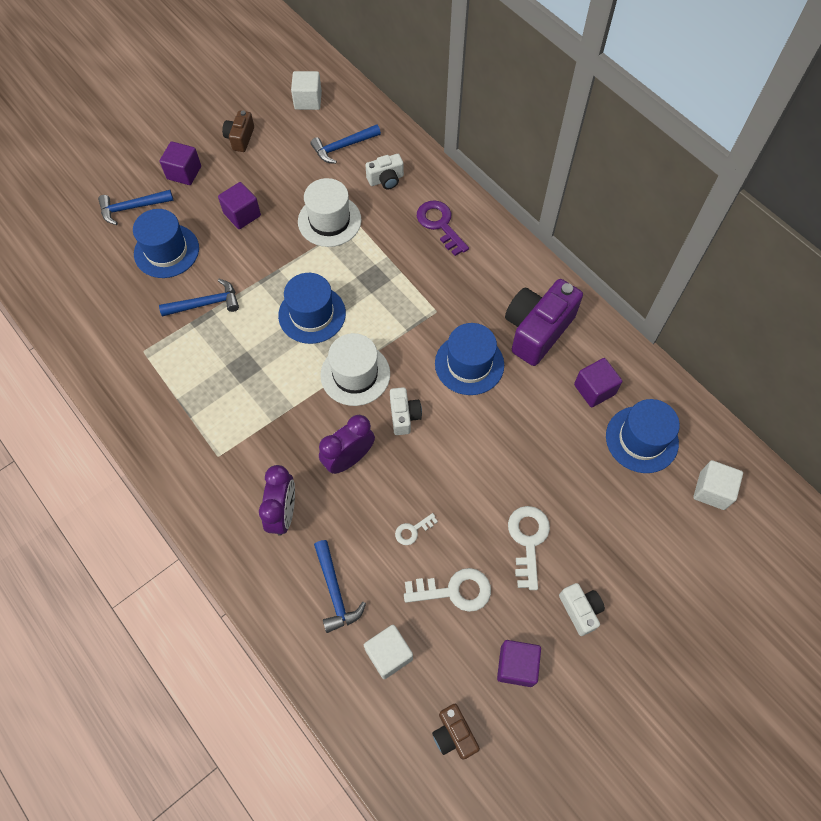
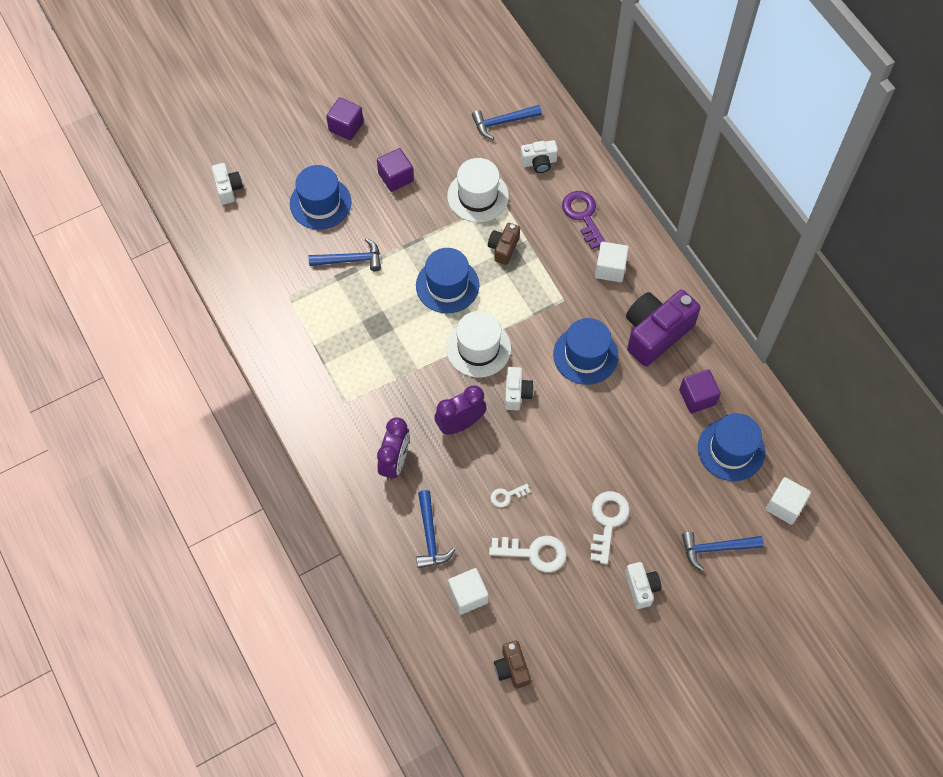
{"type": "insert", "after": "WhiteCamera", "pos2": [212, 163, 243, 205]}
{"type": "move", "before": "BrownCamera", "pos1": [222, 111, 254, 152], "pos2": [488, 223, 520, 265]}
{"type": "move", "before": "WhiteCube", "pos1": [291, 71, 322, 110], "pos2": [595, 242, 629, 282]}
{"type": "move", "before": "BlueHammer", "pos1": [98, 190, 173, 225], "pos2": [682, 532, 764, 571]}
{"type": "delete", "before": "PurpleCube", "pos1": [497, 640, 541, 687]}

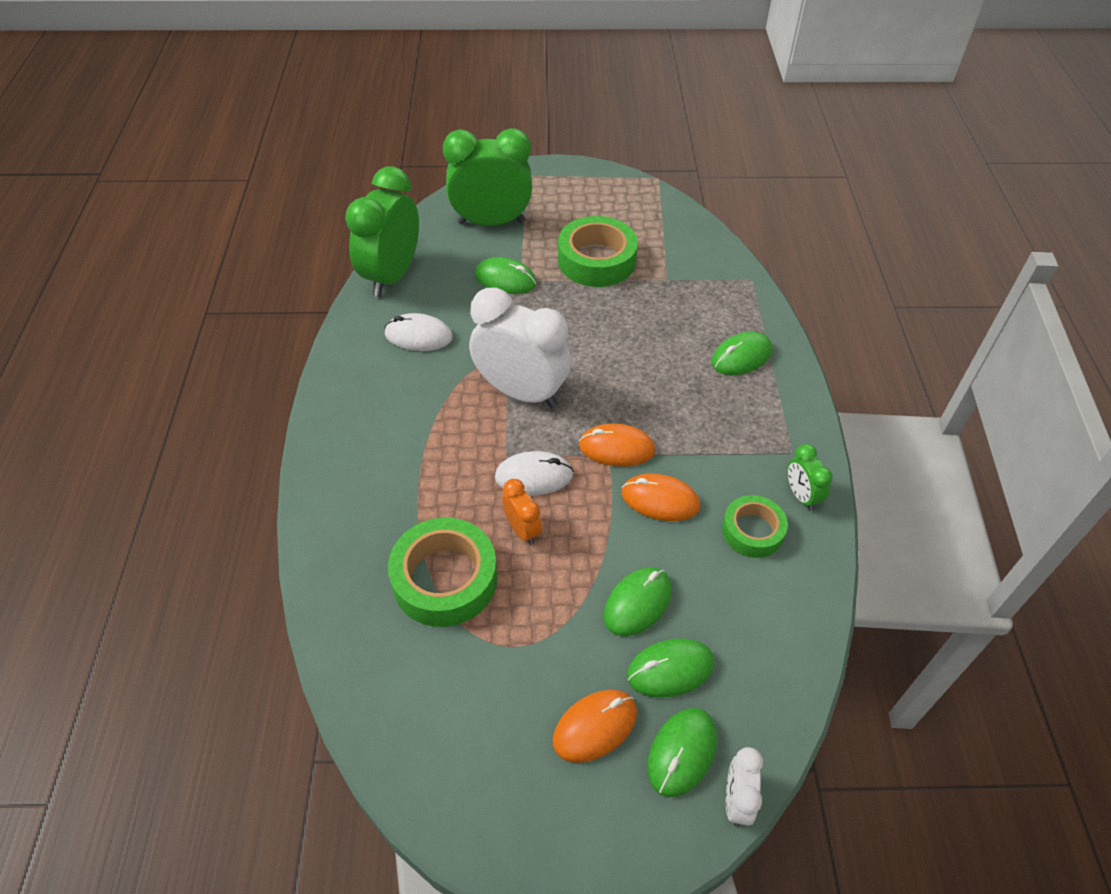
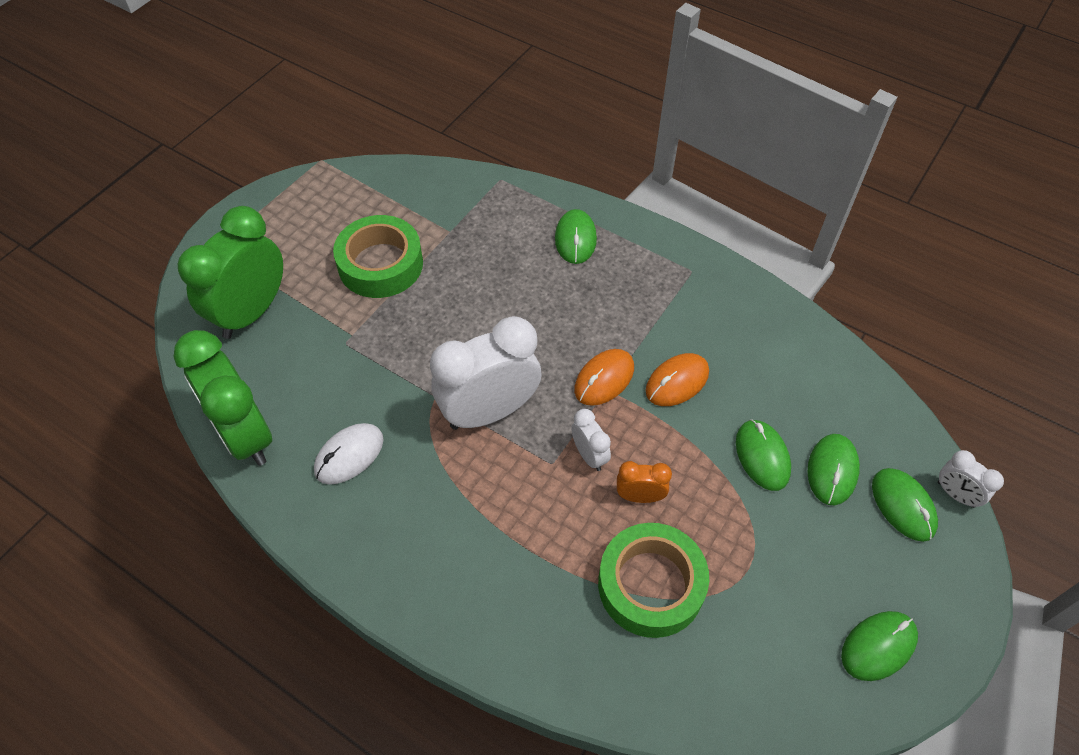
{"type": "replace", "before": "WhiteMouse", "after": "WhiteClock", "pos1": [495, 451, 574, 495], "pos2": [572, 409, 611, 471]}
{"type": "move", "before": "GreenMouse", "pos1": [475, 257, 537, 294], "pos2": [841, 611, 918, 681]}
{"type": "delete", "before": "OrangeMouse", "pos1": [553, 690, 637, 763]}
{"type": "delete", "before": "GreenTape", "pos1": [722, 495, 788, 558]}
{"type": "delete", "before": "GreenClock", "pos1": [787, 444, 833, 511]}

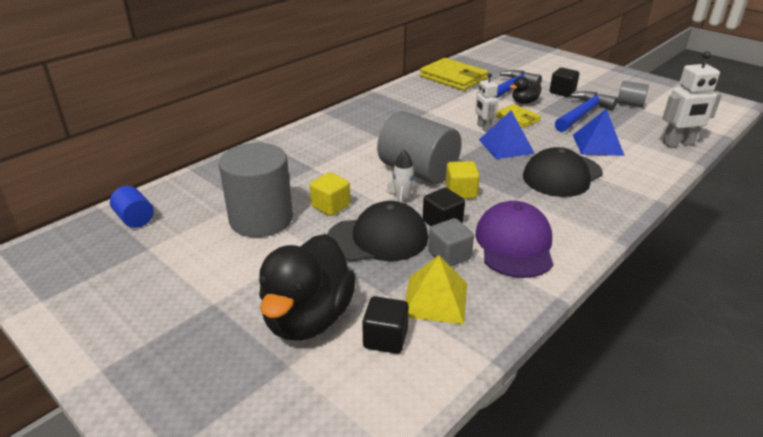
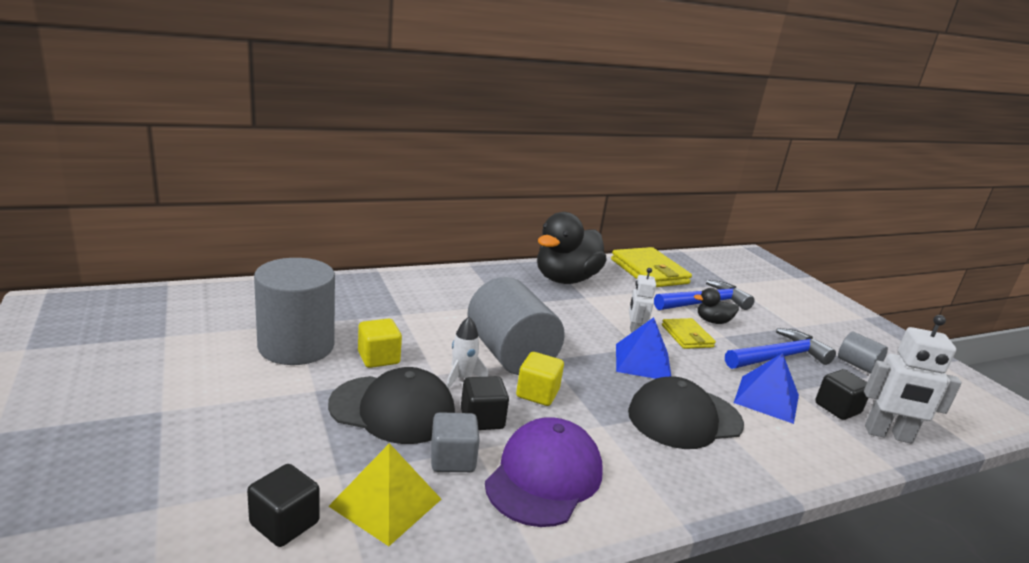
{"type": "move", "before": "BlackDuck", "pos1": [259, 234, 356, 341], "pos2": [537, 212, 607, 284]}
{"type": "move", "before": "BlackCube", "pos1": [549, 68, 579, 97], "pos2": [815, 369, 868, 420]}
{"type": "delete", "before": "BlueCylinder", "pos1": [110, 186, 154, 228]}

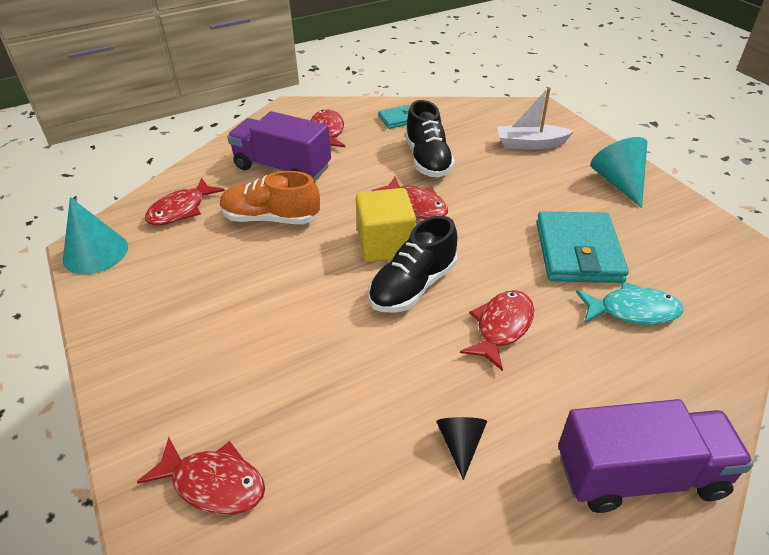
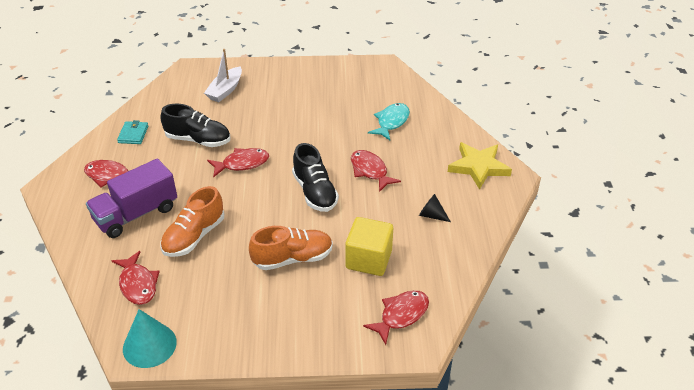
{"type": "insert", "after": "OrangeShoe", "pos2": [249, 226, 333, 270]}
{"type": "move", "before": "YellowCube", "pos1": [356, 188, 416, 262], "pos2": [346, 217, 393, 276]}
{"type": "replace", "before": "PurpleTruck", "after": "YellowStar", "pos1": [558, 399, 754, 513], "pos2": [448, 142, 512, 190]}
{"type": "delete", "before": "TurquoiseWallet", "pos1": [536, 211, 629, 283]}
{"type": "delete", "before": "TurquoiseCone", "pos1": [591, 137, 647, 208]}

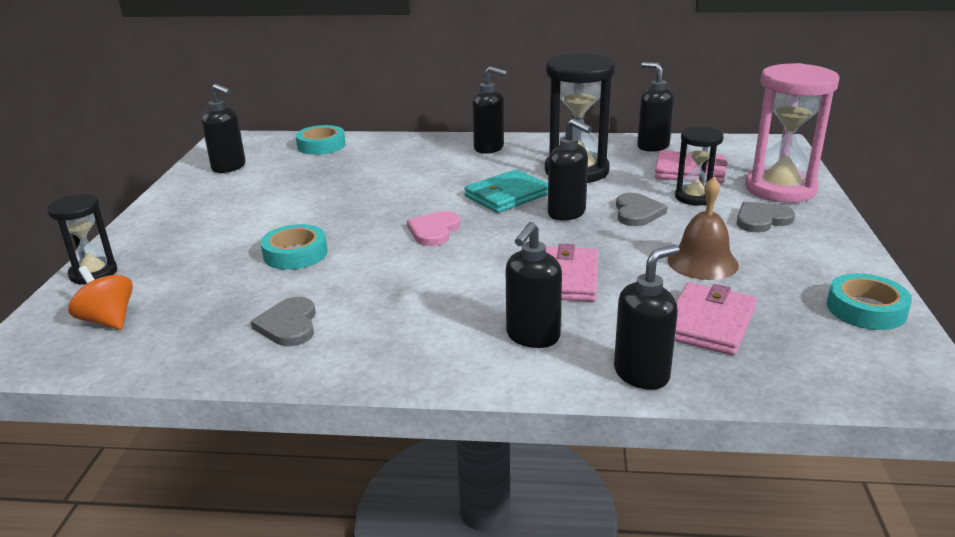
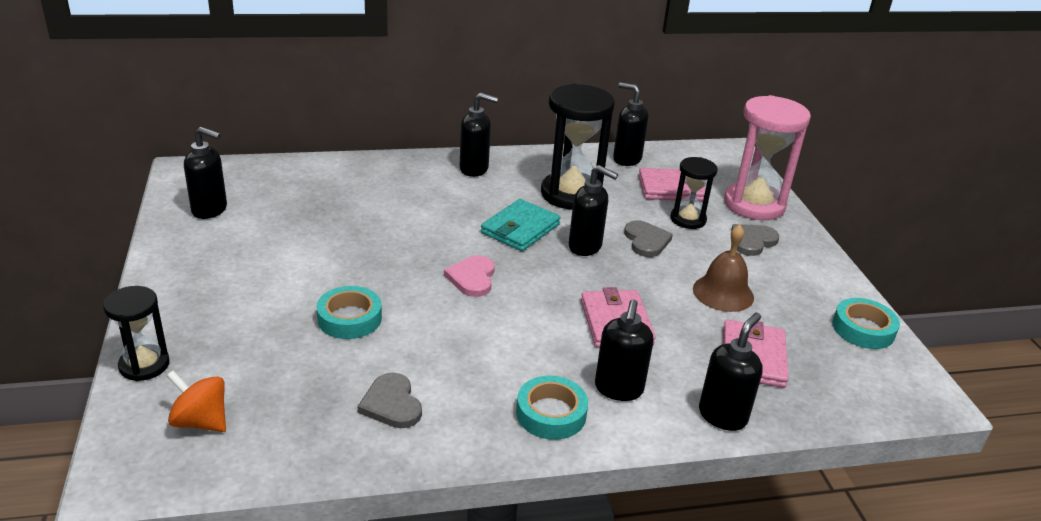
{"type": "move", "before": "TurquoiseTape", "pos1": [296, 125, 346, 155], "pos2": [516, 376, 588, 440]}

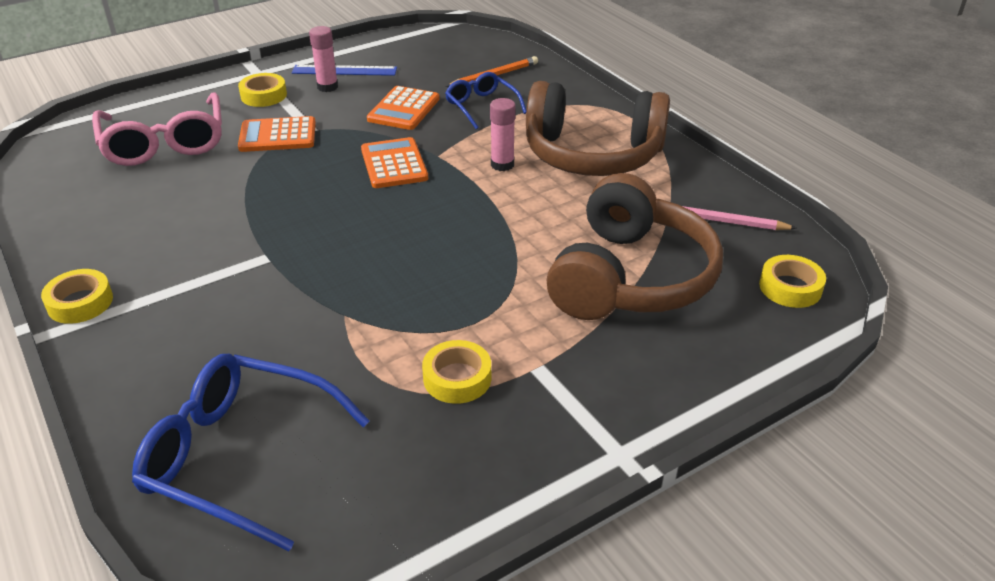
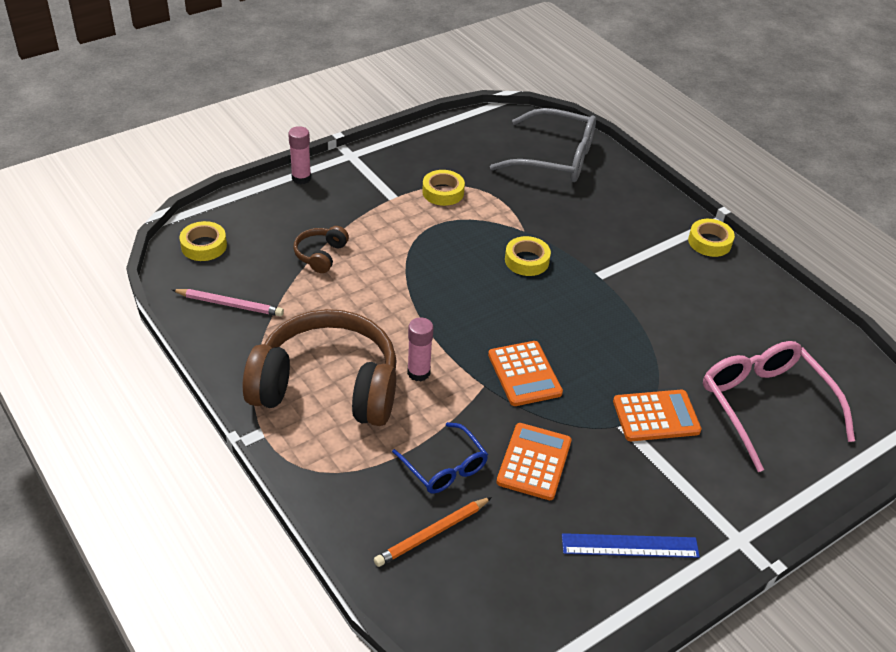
{"type": "move", "before": "PinkGlueStick", "pos1": [309, 26, 338, 92], "pos2": [288, 126, 311, 184]}
{"type": "resize", "before": "BrownHeadphones", "pos1": [546, 173, 723, 320], "pos2": [293, 226, 349, 273], "scale": 0.42}
{"type": "recolor", "before": "BlueGlasses", "after": "GreyGlasses", "pos1": [132, 354, 370, 551], "pos2": [490, 108, 596, 182]}
{"type": "move", "before": "YellowTape", "pos1": [238, 73, 287, 107], "pos2": [505, 236, 551, 276]}

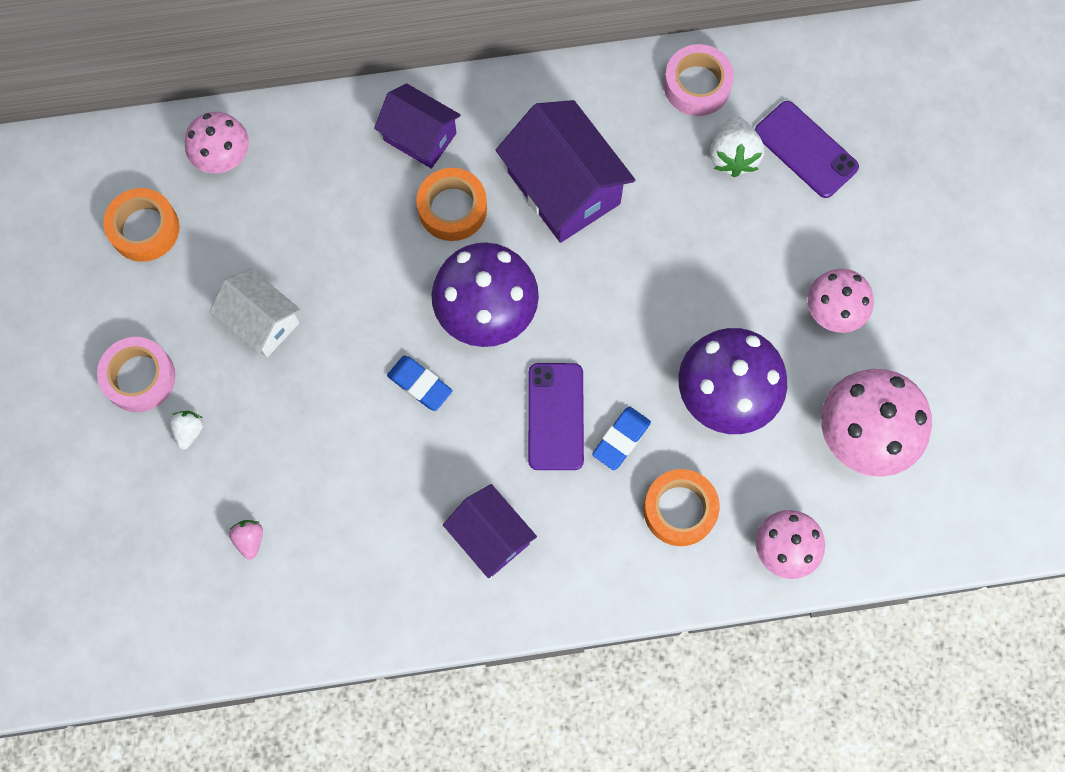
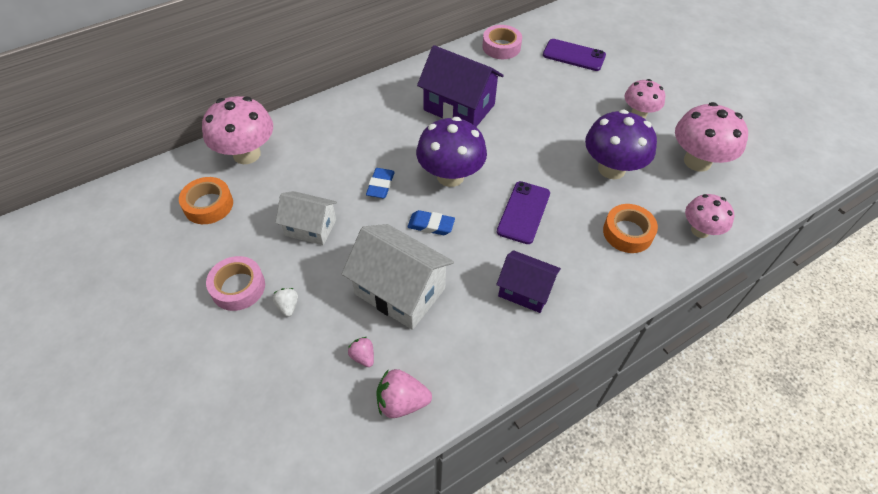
{"type": "resize", "before": "PinkMushroom", "pos1": [185, 112, 249, 173], "pos2": [202, 96, 273, 164], "scale": 1.6}
{"type": "insert", "after": "WhiteHouse", "pos2": [342, 224, 454, 330]}
{"type": "move", "before": "BlueEraser", "pos1": [592, 407, 651, 470], "pos2": [366, 168, 395, 198]}
{"type": "insert", "after": "PinkStrawberry", "pos2": [376, 369, 432, 418]}
{"type": "rotate", "before": "PurplePhone", "pos1": [528, 363, 584, 470], "pos2": [497, 181, 550, 244], "turn": 45}
{"type": "delete", "before": "PurpleHouse", "pos1": [374, 83, 461, 169]}
{"type": "delete", "before": "OrangeTape", "pos1": [417, 168, 487, 241]}
{"type": "delete", "before": "WhiteStrawberry", "pos1": [710, 116, 764, 177]}

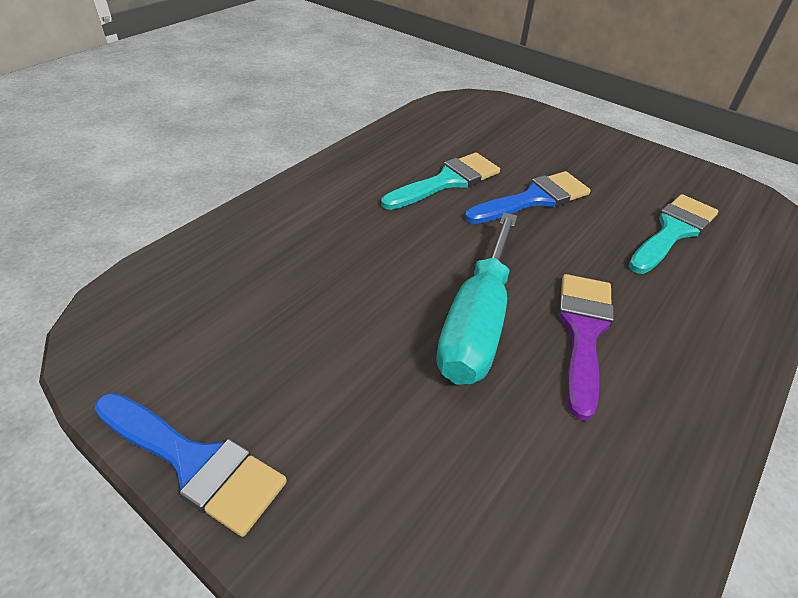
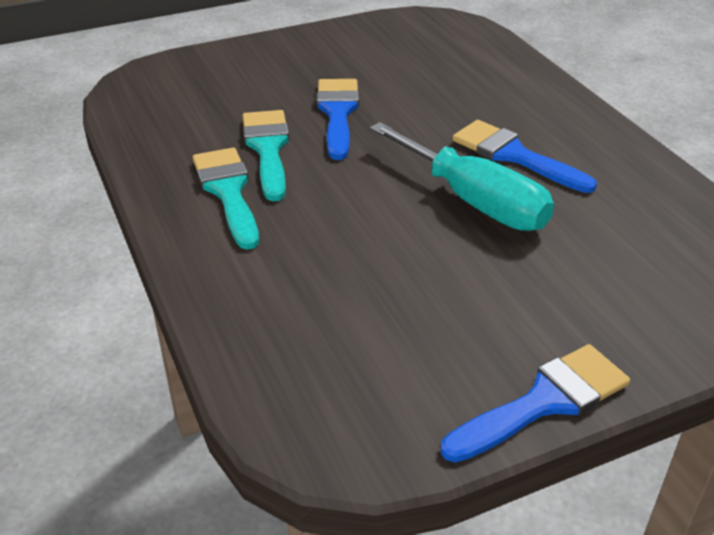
{"type": "move", "before": "TurquoiseBrush", "pos1": [628, 194, 718, 274], "pos2": [193, 148, 259, 250]}
{"type": "recolor", "before": "PurpleBrush", "after": "BlueBrush", "pos1": [558, 274, 614, 421], "pos2": [452, 120, 597, 193]}

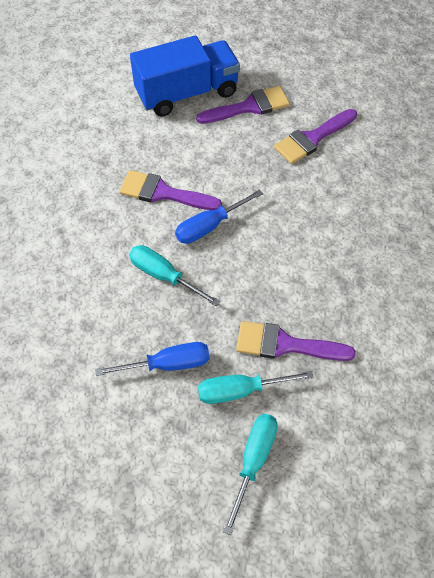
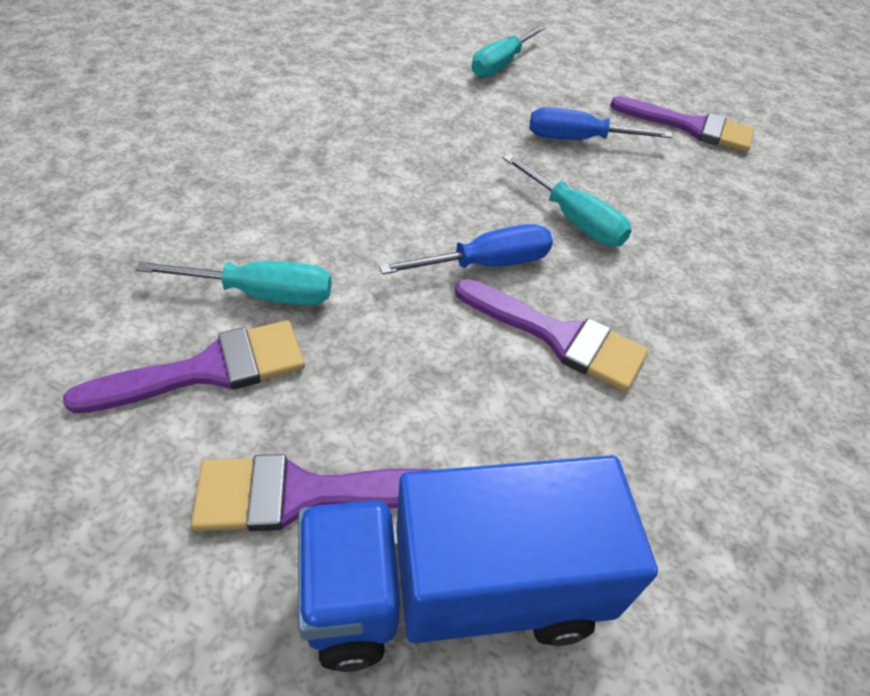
{"type": "move", "before": "TurquoiseScrewdriver", "pos1": [198, 371, 314, 404], "pos2": [135, 261, 332, 306]}
{"type": "move", "before": "PurpleBrush", "pos1": [236, 321, 356, 361], "pos2": [610, 96, 754, 152]}

